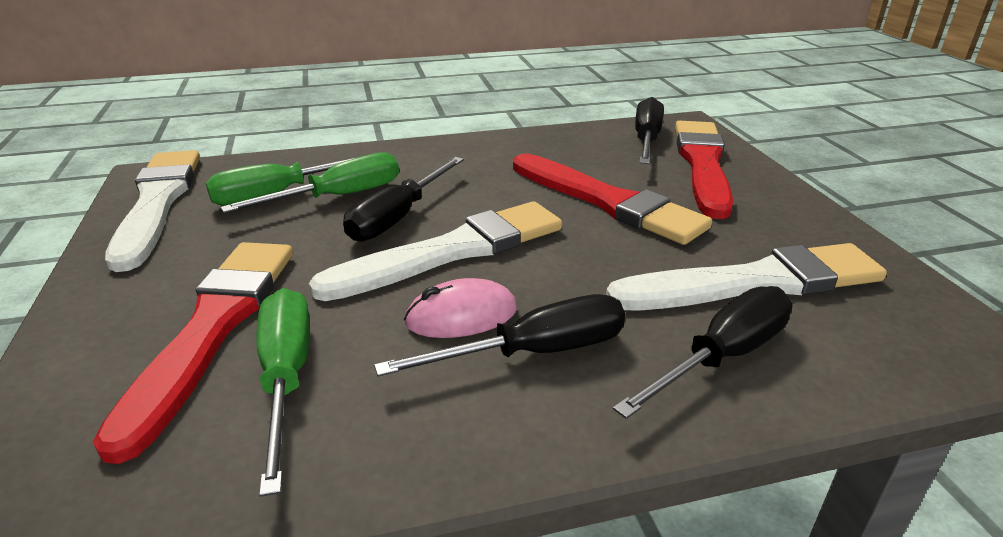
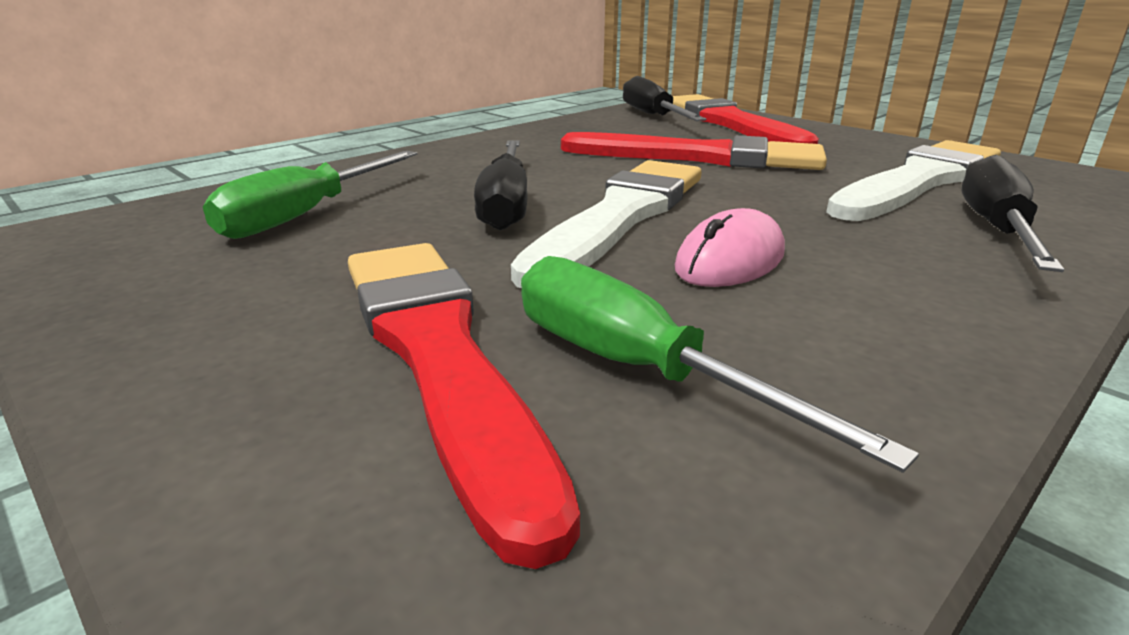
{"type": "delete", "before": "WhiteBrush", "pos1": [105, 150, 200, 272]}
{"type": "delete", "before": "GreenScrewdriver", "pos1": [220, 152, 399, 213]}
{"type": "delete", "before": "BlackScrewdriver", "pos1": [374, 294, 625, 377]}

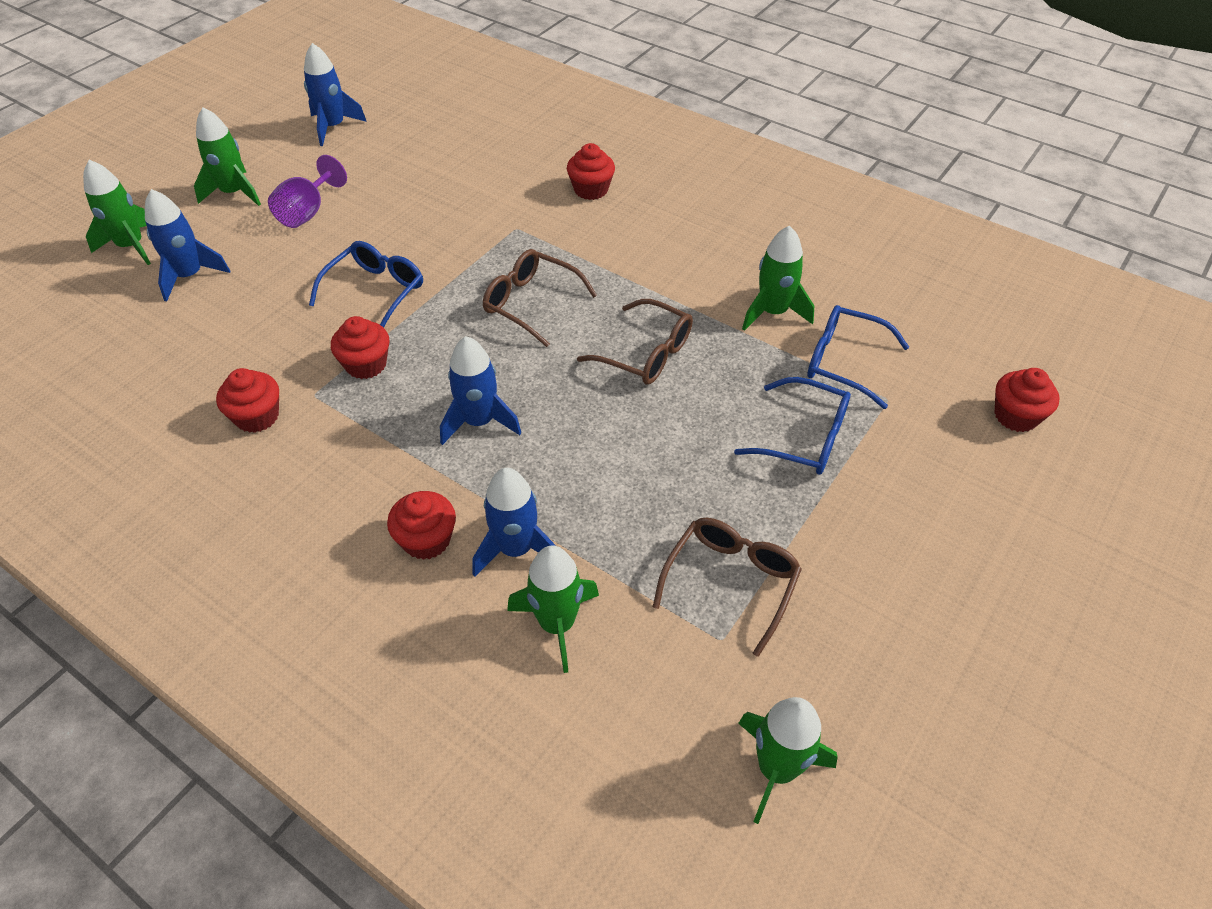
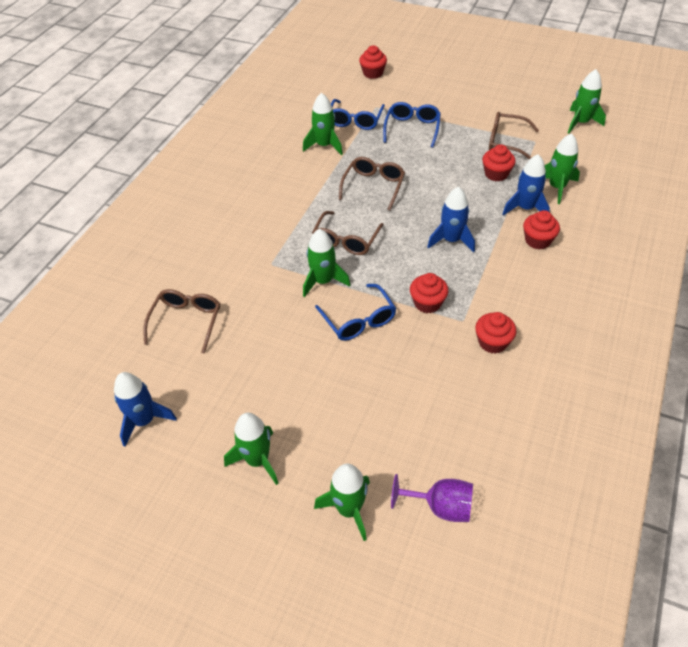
{"type": "insert", "after": "BrownGlasses", "pos2": [143, 289, 220, 354]}
{"type": "insert", "after": "GreenRocket", "pos2": [303, 229, 350, 297]}
{"type": "rotate", "before": "BlueGlasses", "pos1": [309, 241, 423, 328], "pos2": [315, 284, 396, 341], "turn": -135}
{"type": "move", "before": "PurpleGoblet", "pos1": [268, 155, 347, 228], "pos2": [391, 474, 473, 522]}
{"type": "move", "before": "RedCupcake", "pos1": [567, 143, 615, 200], "pos2": [482, 144, 516, 181]}
{"type": "delete", "before": "BlueRocket", "pos1": [145, 189, 230, 301]}

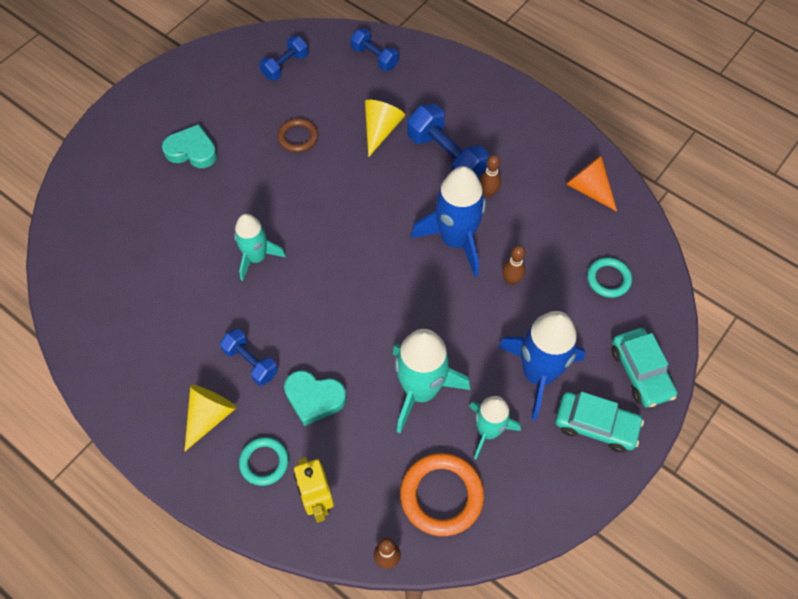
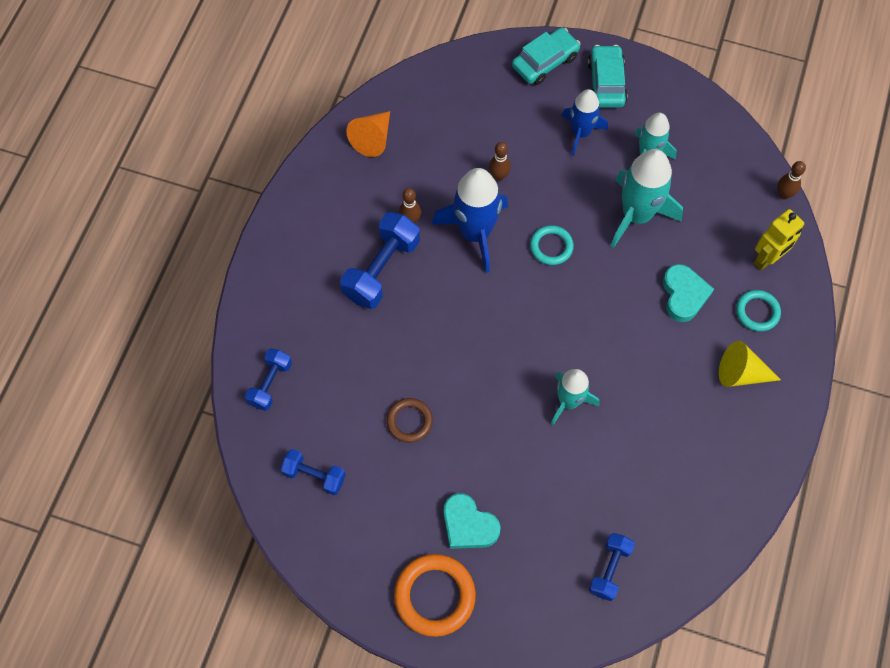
{"type": "move", "before": "OrangeRing", "pos1": [400, 453, 484, 536], "pos2": [394, 554, 476, 637]}
{"type": "rotate", "before": "TurquoiseHeart", "pos1": [162, 124, 217, 168], "pos2": [444, 493, 501, 549], "turn": -45}
{"type": "move", "before": "TurquoiseRing", "pos1": [587, 257, 632, 298], "pos2": [530, 225, 574, 265]}
{"type": "resize", "before": "BlueRocket", "pos1": [498, 311, 585, 421], "pos2": [562, 89, 608, 156], "scale": 0.63}
{"type": "move", "before": "BlueDumbbell", "pos1": [220, 329, 278, 386], "pos2": [589, 533, 635, 601]}
{"type": "delete", "before": "YellowCone", "pos1": [365, 100, 405, 157]}

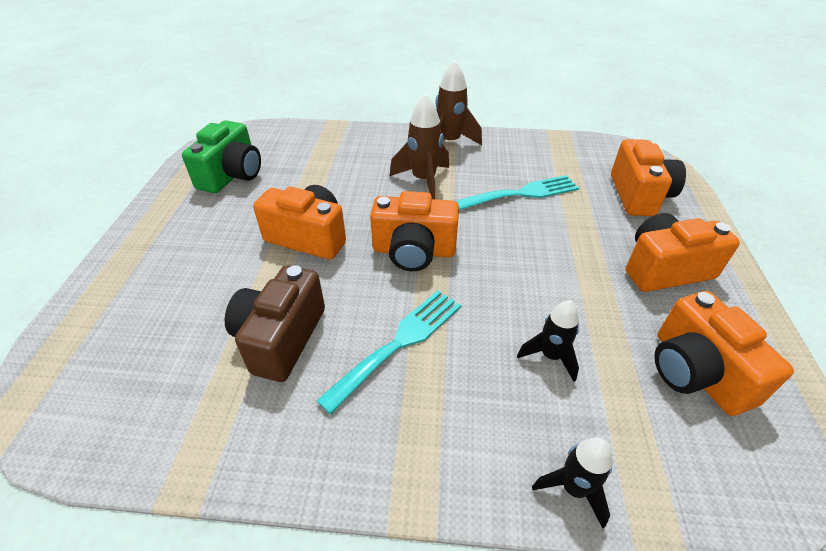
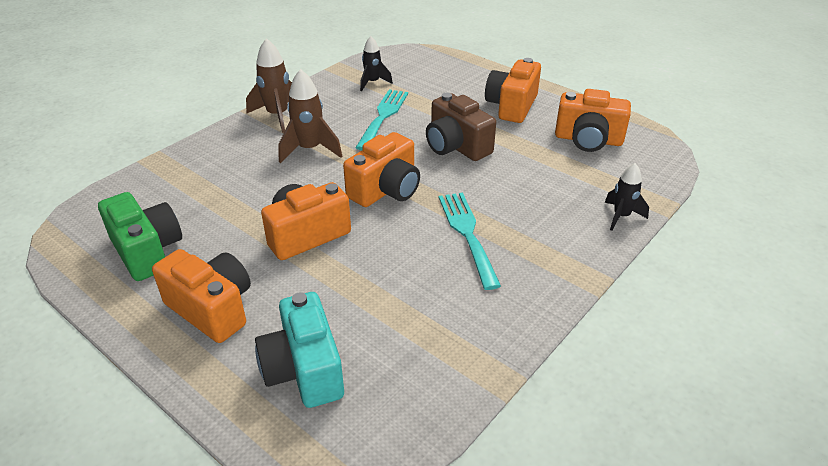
{"type": "move", "before": "OrangeCamera", "pos1": [611, 139, 686, 216], "pos2": [152, 249, 251, 343]}
{"type": "insert", "after": "TurquoiseCamera", "pos2": [255, 292, 344, 408]}
{"type": "move", "before": "BlackRocket", "pos1": [517, 300, 579, 382], "pos2": [360, 36, 393, 91]}
{"type": "move", "before": "BrownCamera", "pos1": [225, 265, 325, 382], "pos2": [426, 93, 496, 161]}

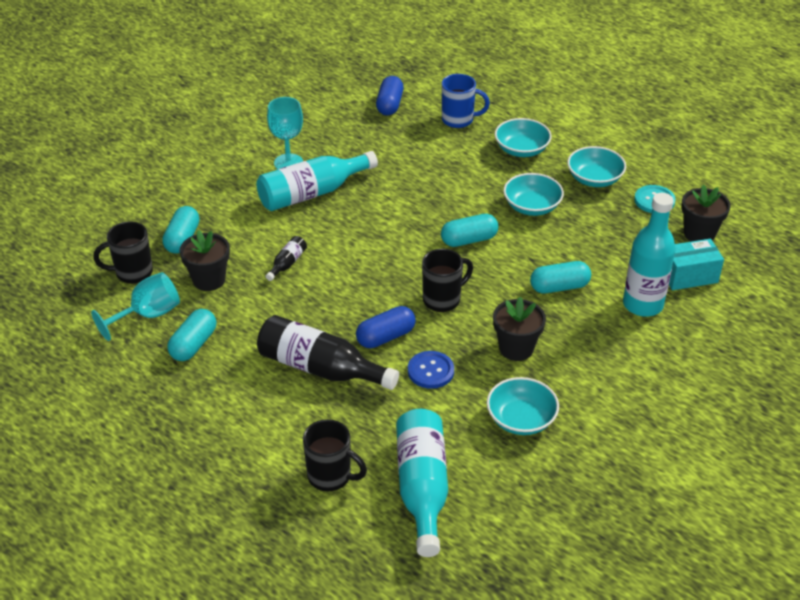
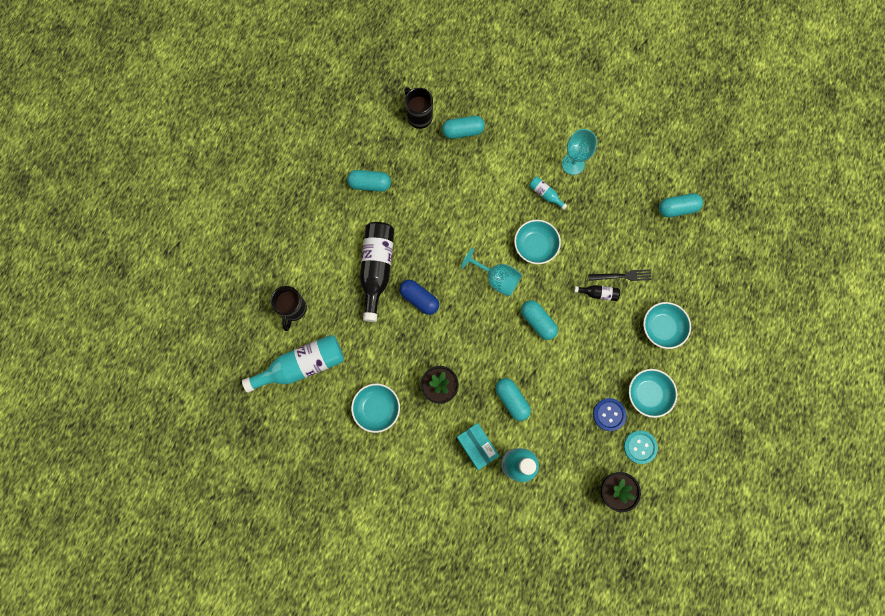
{"type": "move", "before": "TurquoiseBox", "pos1": [669, 239, 724, 290], "pos2": [456, 423, 499, 470]}
{"type": "move", "before": "TurquoiseGoblet", "pos1": [91, 272, 180, 341], "pos2": [461, 248, 522, 297]}
{"type": "move", "before": "TurquoiseBowl", "pos1": [503, 173, 564, 216], "pos2": [514, 220, 561, 264]}
{"type": "resize", "before": "TurquoiseBottle", "pos1": [257, 151, 378, 211], "pos2": [529, 177, 567, 210], "scale": 0.45}
{"type": "move", "before": "BlackBottle", "pos1": [266, 236, 307, 281], "pos2": [574, 285, 620, 301]}
{"type": "insert", "after": "BlackFork", "pos2": [589, 269, 652, 281]}
{"type": "move", "before": "BlueButton", "pos1": [408, 351, 454, 389], "pos2": [593, 398, 626, 431]}
{"type": "recolor", "before": "BlueCapsule", "after": "TurquoiseCapsule", "pos1": [376, 76, 404, 116], "pos2": [659, 193, 703, 217]}
{"type": "delete", "before": "BlackFlowerPot", "pos1": [179, 230, 230, 291]}
{"type": "delete", "before": "BlackMug", "pos1": [422, 249, 473, 312]}
{"type": "delete", "before": "BlueMug", "pos1": [442, 74, 490, 128]}

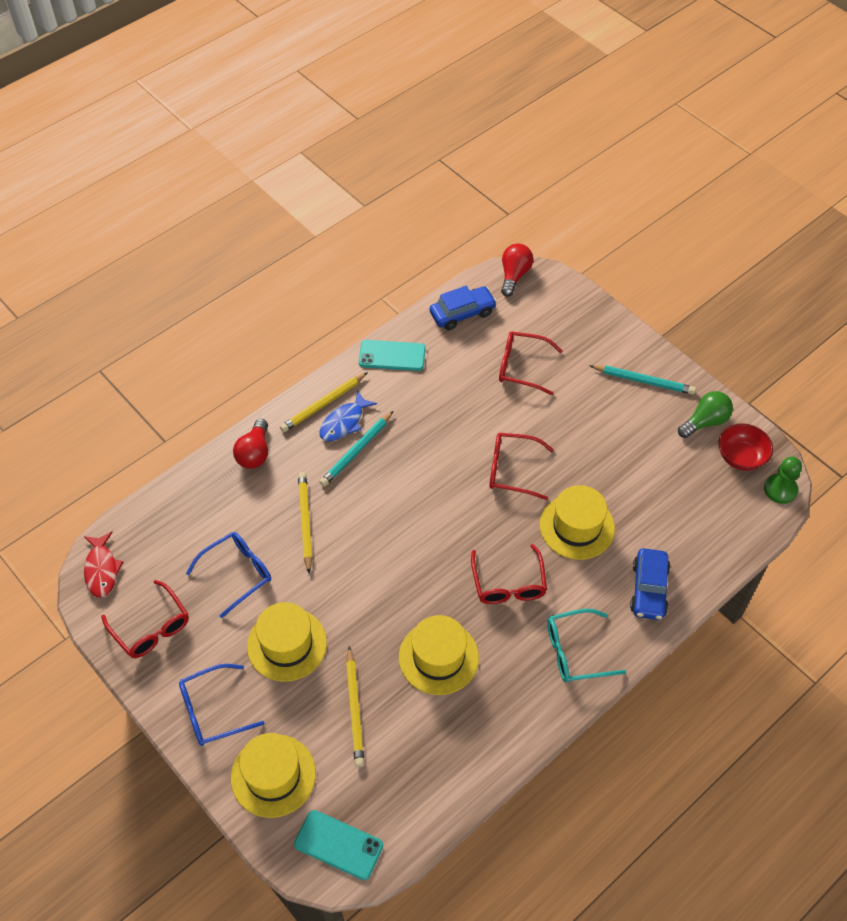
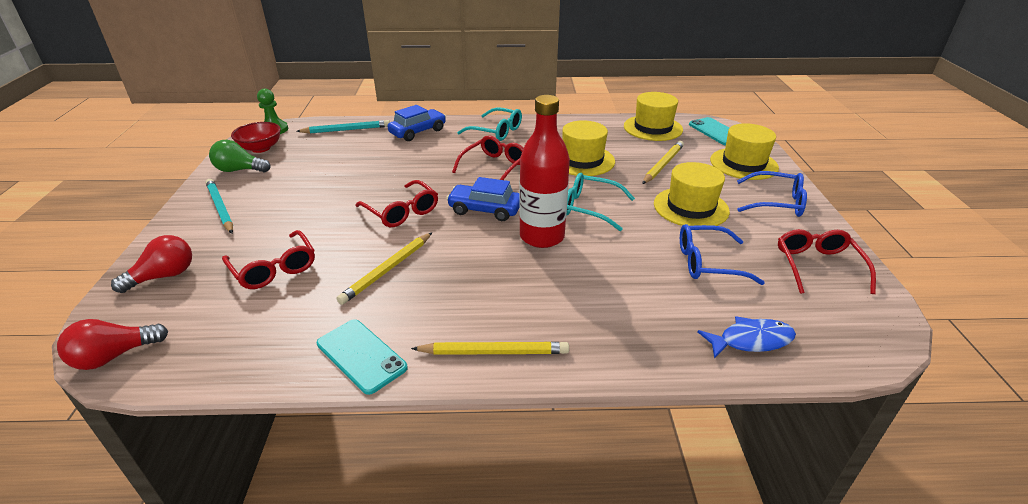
{"type": "move", "before": "RedLightBulb", "pos1": [233, 419, 268, 469], "pos2": [111, 235, 192, 293]}
{"type": "move", "before": "TurquoisePencil", "pos1": [320, 411, 393, 487], "pos2": [296, 120, 390, 134]}
{"type": "move", "before": "YellowPencil", "pos1": [298, 472, 312, 573], "pos2": [337, 233, 432, 305]}
{"type": "move", "before": "BlueCar", "pos1": [430, 286, 497, 330], "pos2": [446, 177, 520, 221]}
{"type": "insert", "after": "RedBottle", "pos2": [519, 95, 570, 248]}
{"type": "insert", "after": "TurquoiseGlasses", "pos2": [566, 173, 635, 231]}
{"type": "move", "before": "YellowHat", "pos1": [540, 485, 615, 560], "pos2": [624, 92, 683, 141]}
{"type": "move", "before": "BlueFish", "pos1": [320, 390, 377, 441], "pos2": [697, 316, 796, 359]}
{"type": "delete", "before": "RedFish", "pos1": [84, 532, 123, 598]}

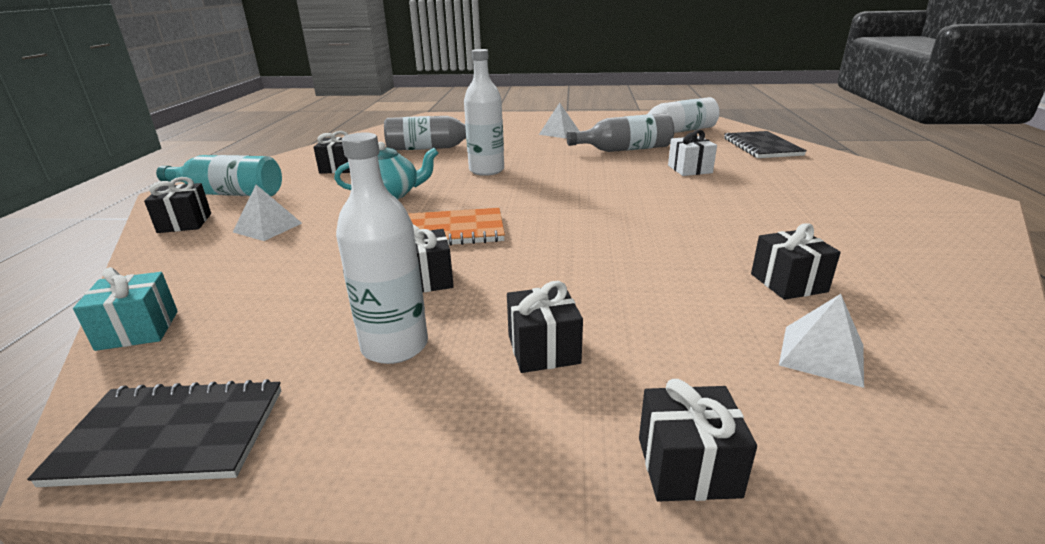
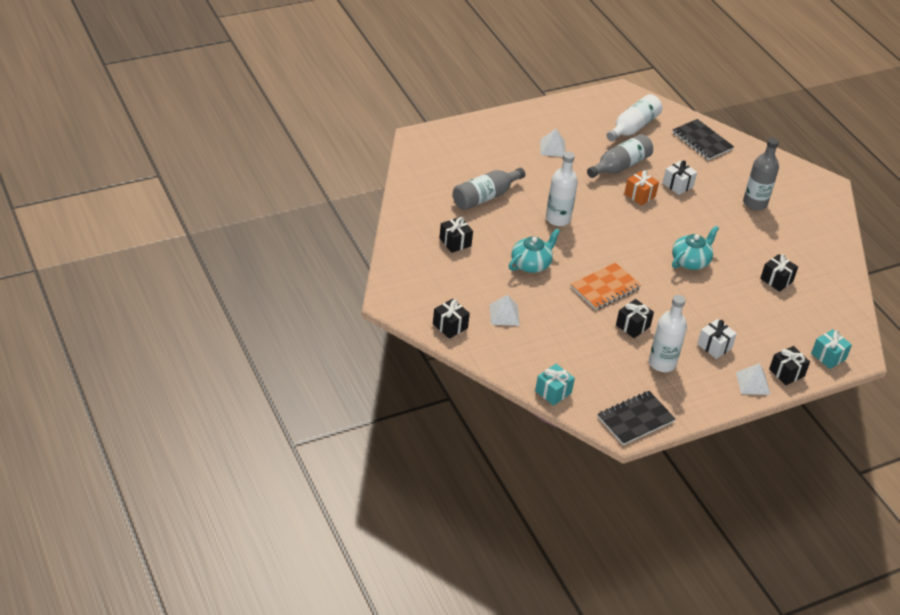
{"type": "insert", "after": "OrangeGift", "pos2": [624, 170, 659, 205]}
{"type": "insert", "after": "TurquoiseTeapot", "pos2": [672, 226, 719, 270]}
{"type": "recolor", "before": "BlackGift", "after": "WhiteGift", "pos1": [507, 281, 583, 373], "pos2": [697, 319, 737, 359]}
{"type": "move", "before": "WhitePyramid", "pos1": [779, 294, 864, 388], "pos2": [736, 363, 770, 395]}
{"type": "insert", "after": "GreyBottle", "pos2": [743, 138, 779, 210]}
{"type": "insert", "after": "TurquoiseGift", "pos2": [811, 329, 852, 369]}
{"type": "delete", "before": "TurquoiseBottle", "pos1": [156, 155, 282, 196]}

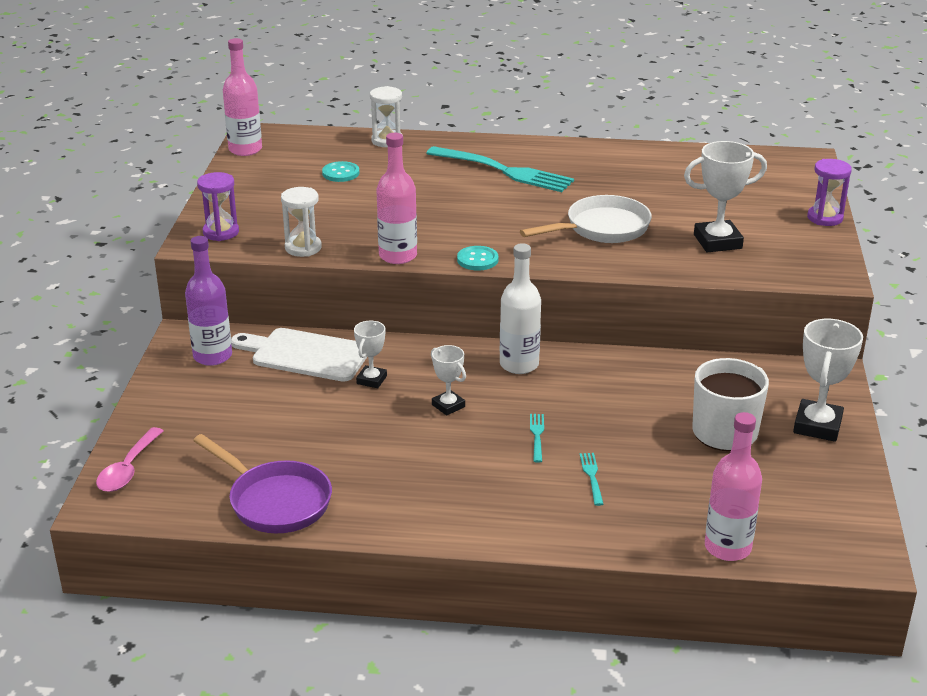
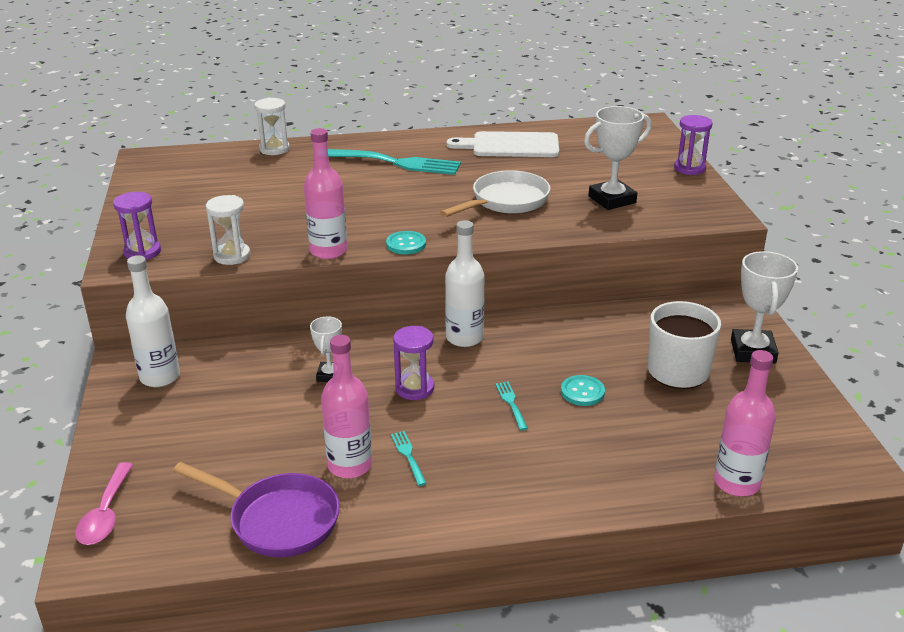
{"type": "recolor", "before": "PurpleBottle", "after": "WhiteBottle", "pos1": [185, 236, 232, 366], "pos2": [126, 255, 180, 387]}
{"type": "move", "before": "PinkBottle", "pos1": [223, 38, 262, 156], "pos2": [321, 335, 372, 478]}
{"type": "move", "before": "TurquoiseFork", "pos1": [580, 453, 603, 506], "pos2": [391, 431, 427, 486]}
{"type": "replace", "before": "WhiteTrophy", "after": "PurpleHourglass", "pos1": [431, 345, 466, 416], "pos2": [393, 326, 434, 400]}
{"type": "move", "before": "WhiteCuttingBoard", "pos1": [231, 328, 367, 382], "pos2": [446, 131, 559, 157]}
{"type": "move", "before": "TurquoiseButton", "pos1": [322, 161, 359, 182], "pos2": [561, 375, 605, 406]}

